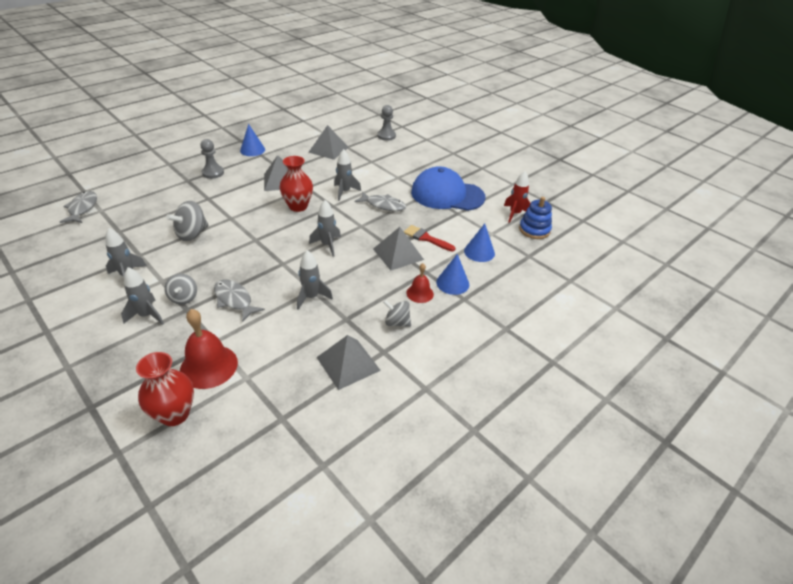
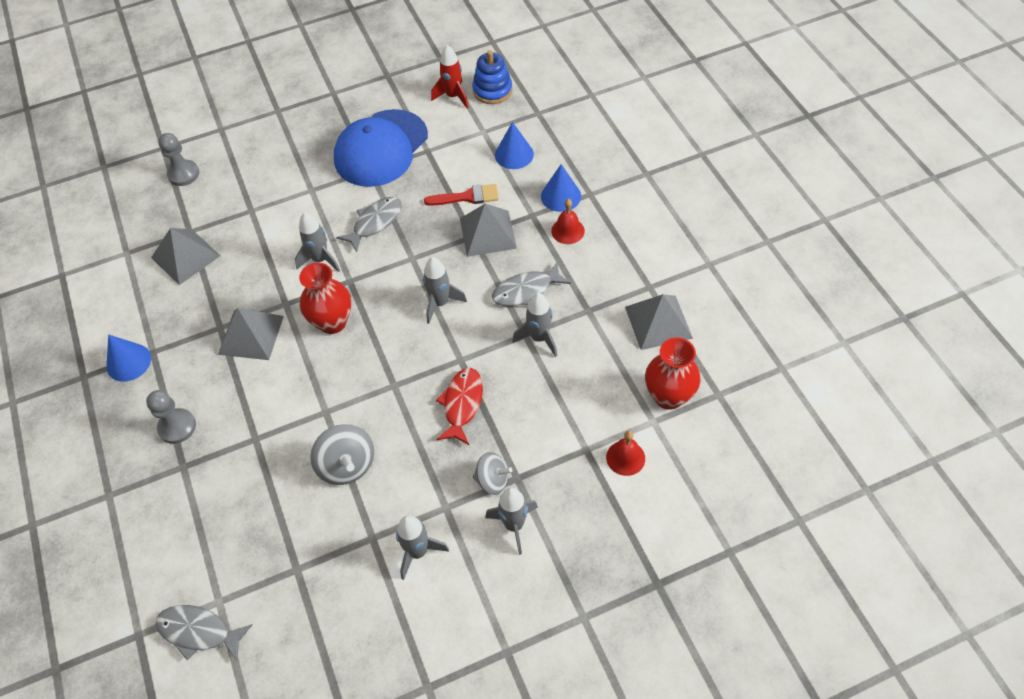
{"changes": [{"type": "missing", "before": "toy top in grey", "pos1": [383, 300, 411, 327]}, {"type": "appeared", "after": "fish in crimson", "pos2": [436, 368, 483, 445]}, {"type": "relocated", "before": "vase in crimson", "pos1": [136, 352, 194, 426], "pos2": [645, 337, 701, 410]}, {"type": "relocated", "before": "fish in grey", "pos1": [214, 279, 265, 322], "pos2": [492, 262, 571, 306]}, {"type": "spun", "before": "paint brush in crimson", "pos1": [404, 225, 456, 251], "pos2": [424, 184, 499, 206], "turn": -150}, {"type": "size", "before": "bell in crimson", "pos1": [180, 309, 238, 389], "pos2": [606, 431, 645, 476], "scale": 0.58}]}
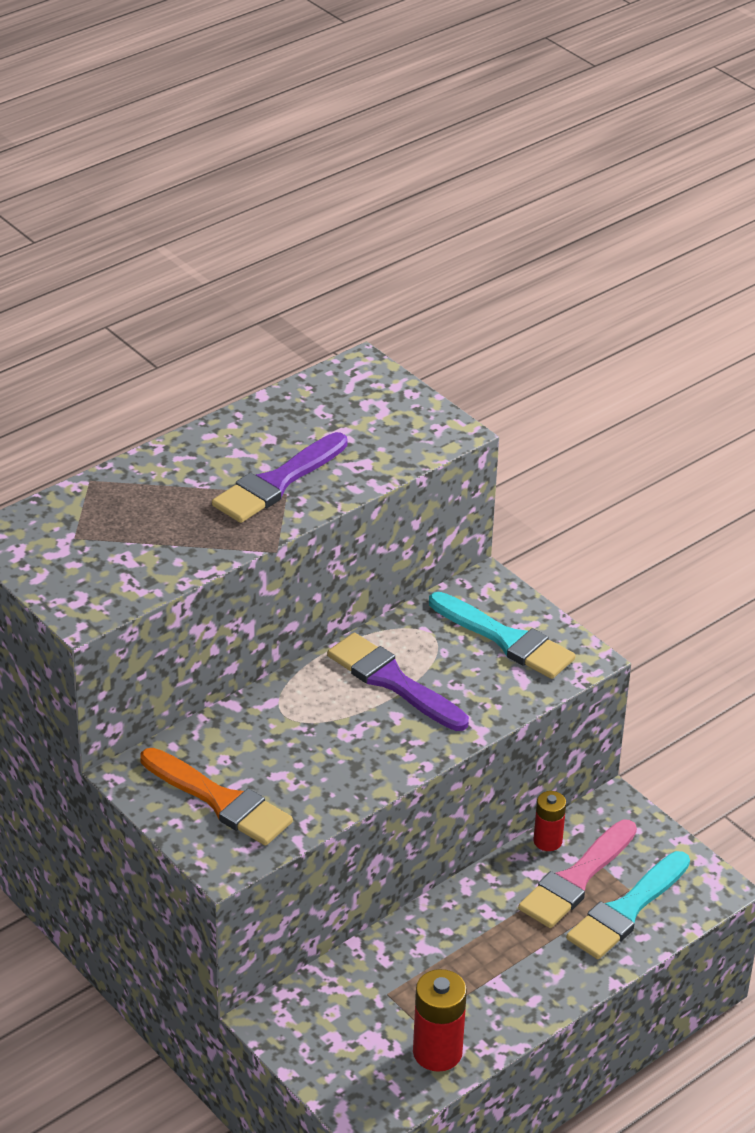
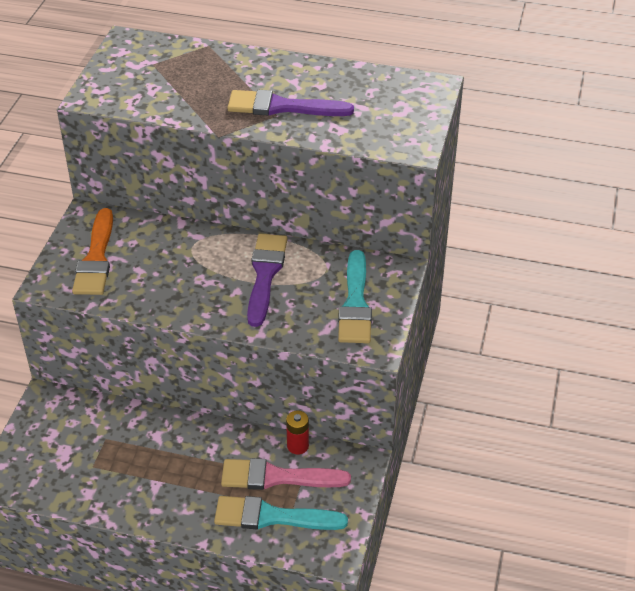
{"changes": [{"type": "missing", "before": "AA battery in crimson", "pos1": [413, 969, 467, 1072]}]}
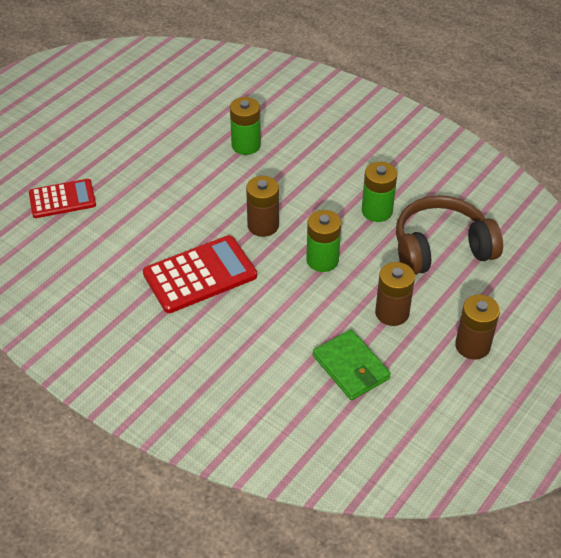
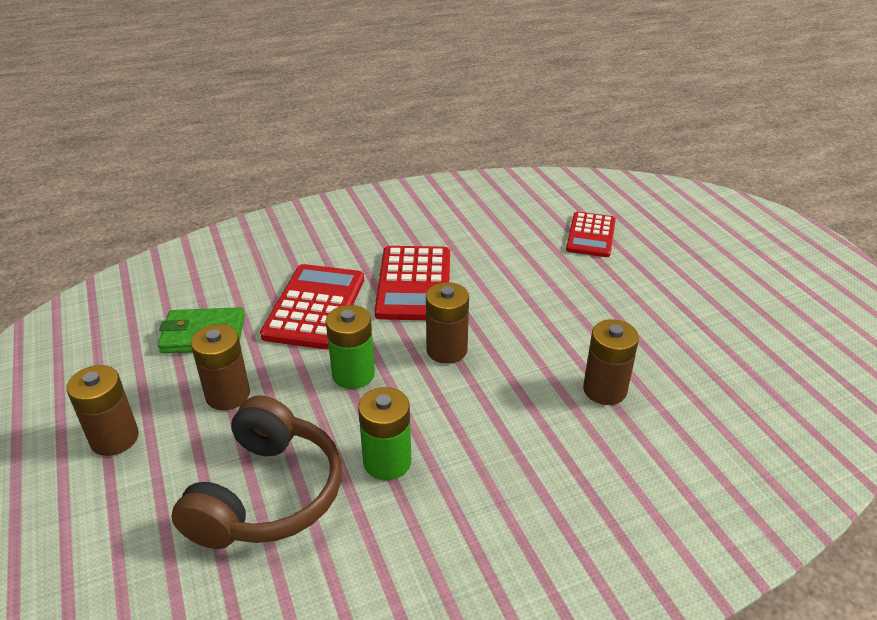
{"changes": [{"type": "appeared", "after": "pocket calculator in crimson", "pos2": [260, 264, 364, 349]}, {"type": "colour", "before": "AA battery in emerald", "after": "AA battery in russet", "pos1": [230, 97, 261, 155], "pos2": [583, 319, 639, 405]}]}
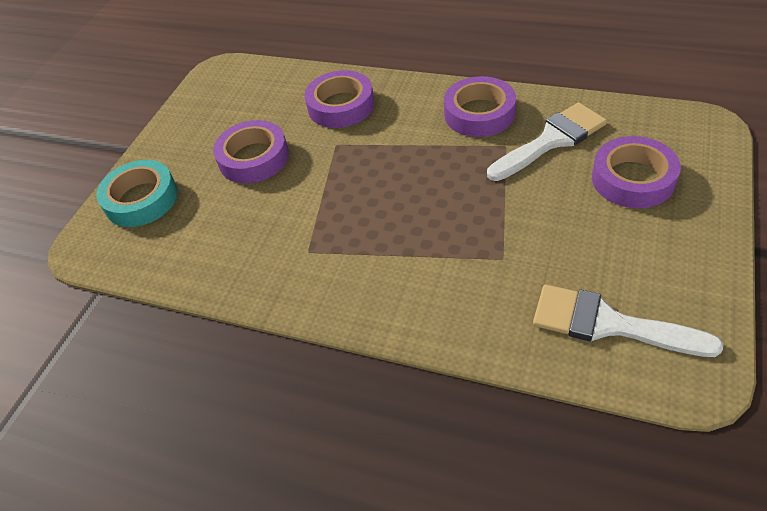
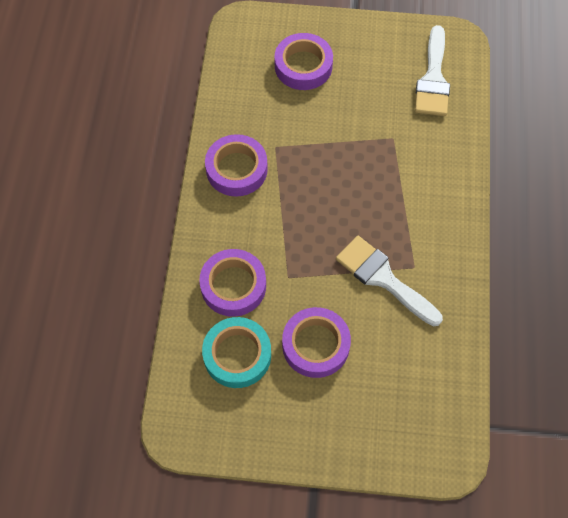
{"changes": [{"type": "relocated", "before": "sticky tape in teal", "pos1": [96, 160, 178, 227], "pos2": [202, 317, 271, 388]}, {"type": "relocated", "before": "paint brush in white", "pos1": [487, 102, 607, 181], "pos2": [336, 236, 443, 326]}]}
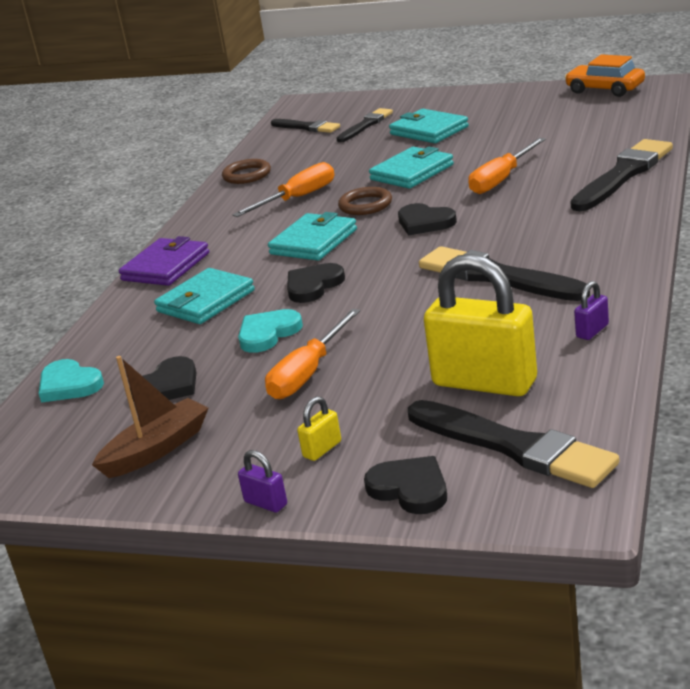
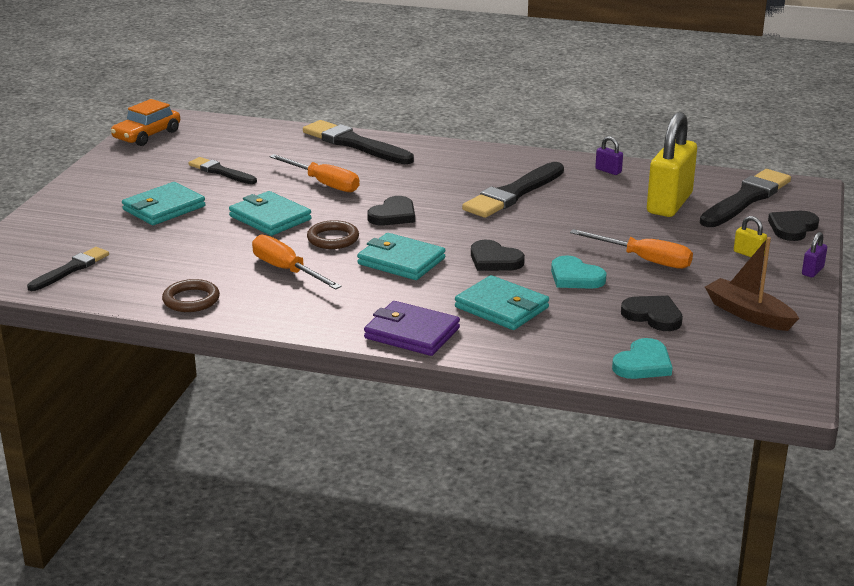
{"changes": [{"type": "relocated", "before": "paint brush in ebony", "pos1": [337, 108, 393, 142], "pos2": [188, 157, 257, 184]}]}
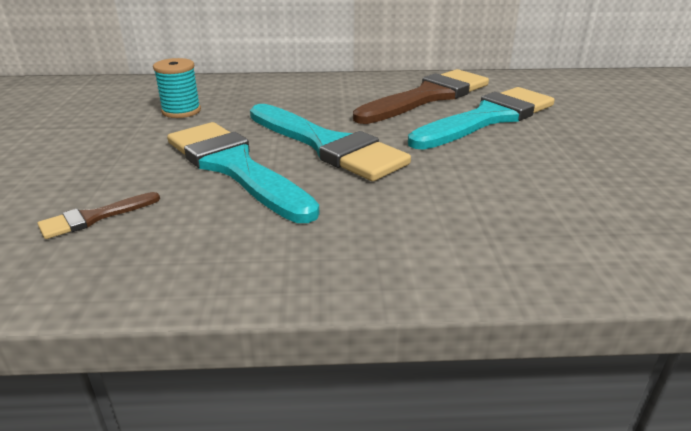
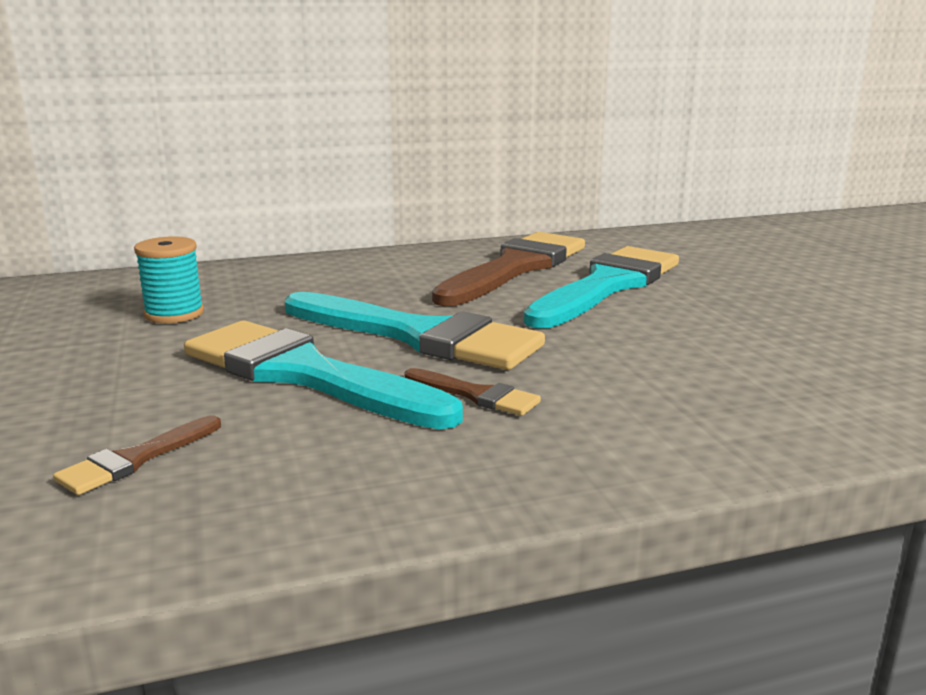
{"changes": [{"type": "appeared", "after": "paint brush in russet", "pos2": [405, 368, 541, 416]}]}
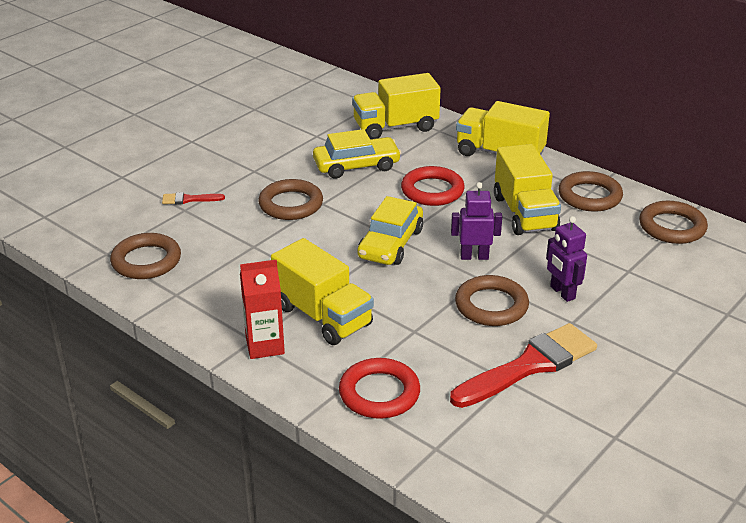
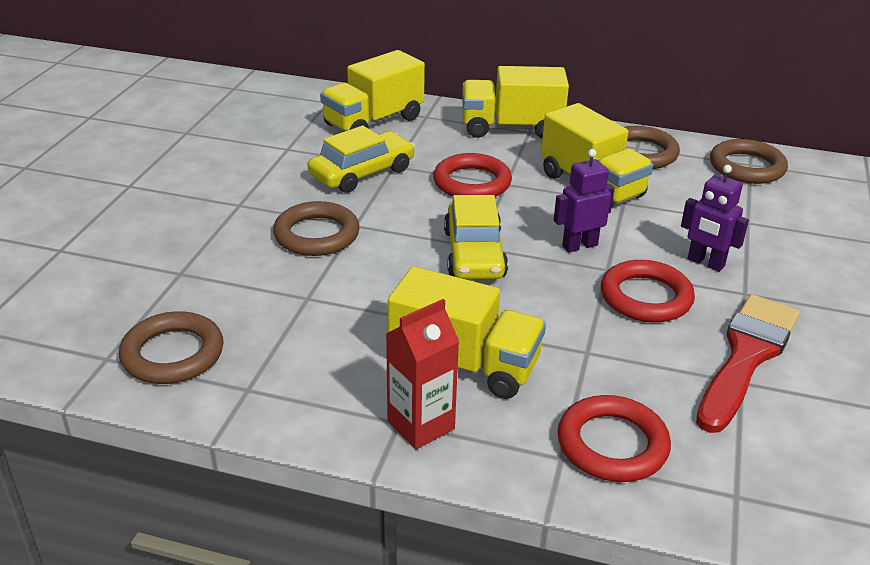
{"changes": [{"type": "missing", "before": "paint brush in crimson", "pos1": [162, 192, 225, 204]}, {"type": "colour", "before": "torus in russet", "after": "torus in crimson", "pos1": [455, 275, 529, 326], "pos2": [601, 260, 695, 323]}]}
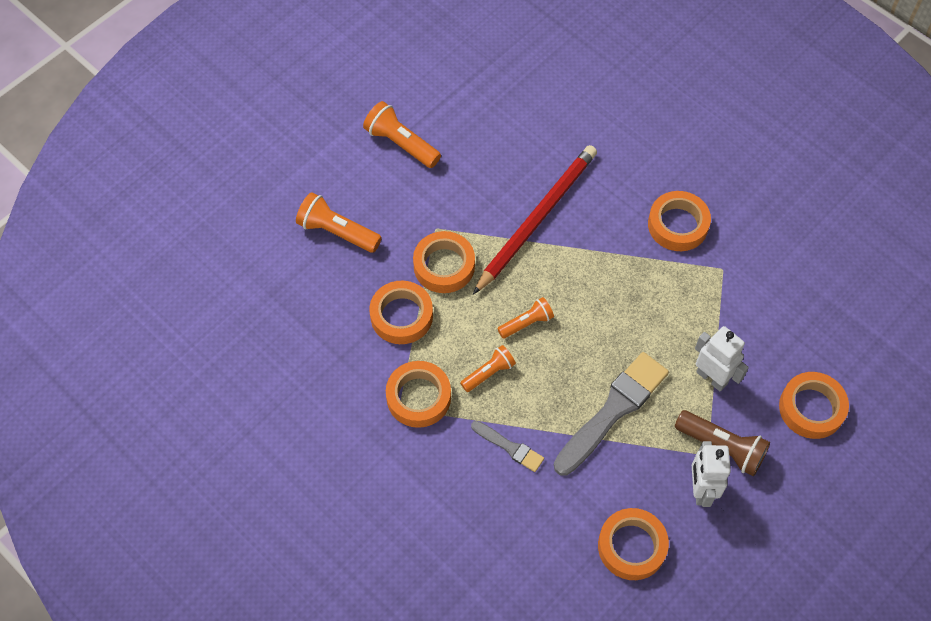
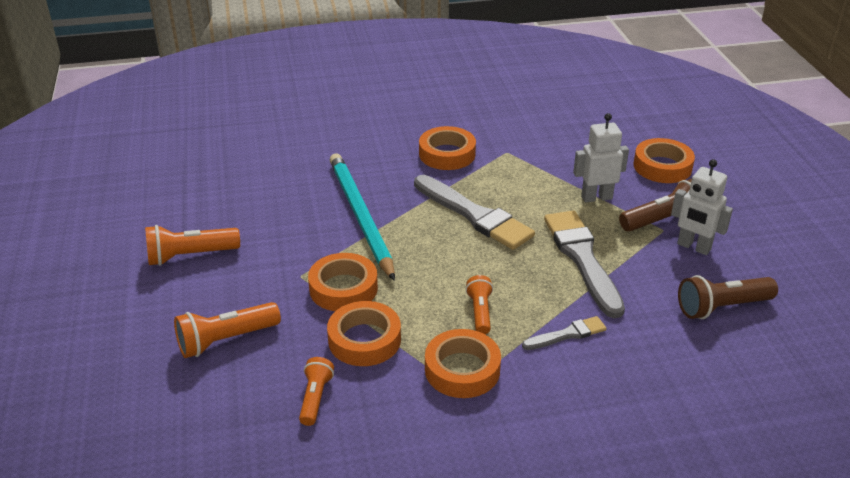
{"changes": [{"type": "appeared", "after": "paint brush in grey", "pos2": [414, 175, 535, 250]}, {"type": "relocated", "before": "torch in orange-coloured", "pos1": [497, 297, 554, 339], "pos2": [299, 357, 334, 426]}, {"type": "exchanged", "before": "sticky tape in orange-coloured", "after": "torch in russet", "pos1": [598, 508, 669, 580], "pos2": [678, 275, 778, 319]}, {"type": "colour", "before": "wooden pencil in crimson", "after": "wooden pencil in teal", "pos1": [473, 145, 597, 295], "pos2": [330, 153, 395, 281]}]}
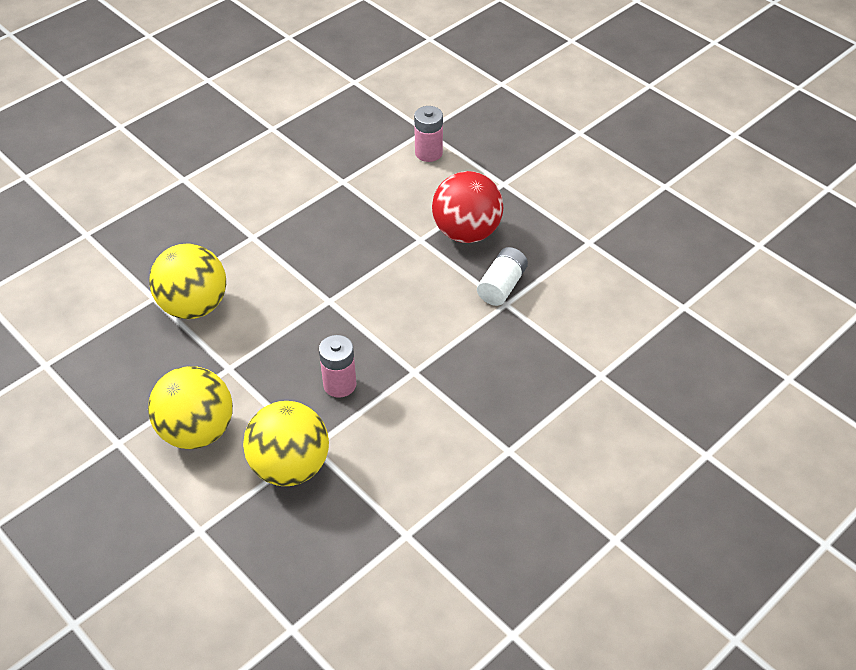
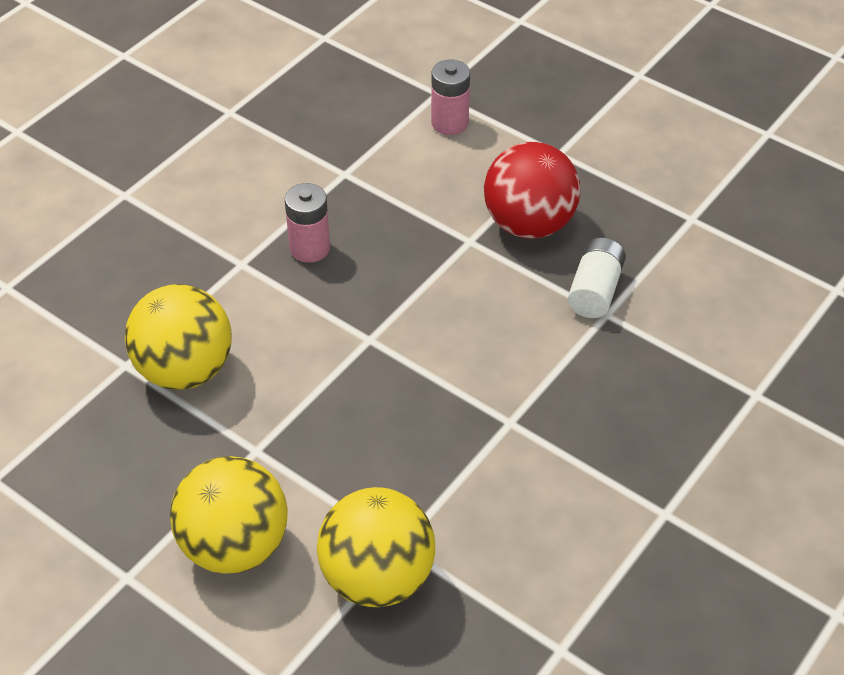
{"changes": [{"type": "relocated", "before": "AA battery in rose-pink", "pos1": [319, 335, 357, 398], "pos2": [285, 183, 330, 263]}]}
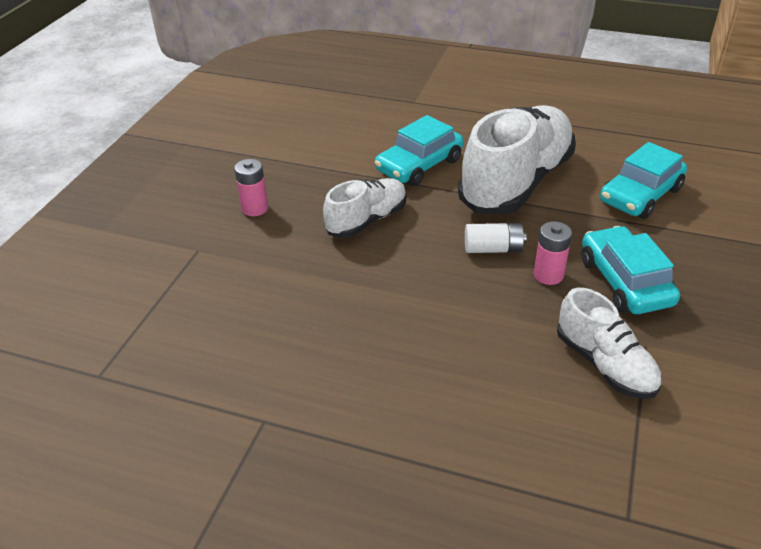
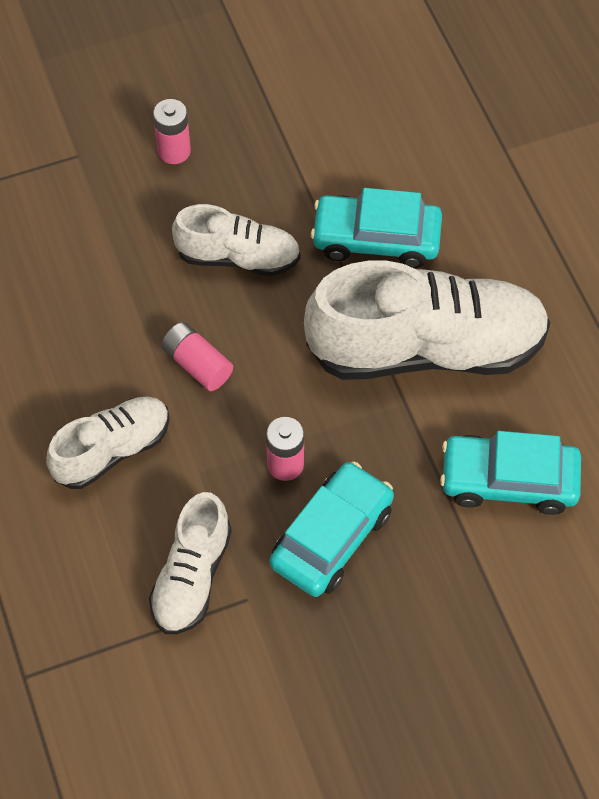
{"changes": [{"type": "missing", "before": "AA battery in white", "pos1": [465, 223, 527, 253]}, {"type": "appeared", "after": "lace-up shoe in white", "pos2": [46, 396, 170, 489]}, {"type": "appeared", "after": "AA battery in rose-pink", "pos2": [161, 322, 233, 391]}]}
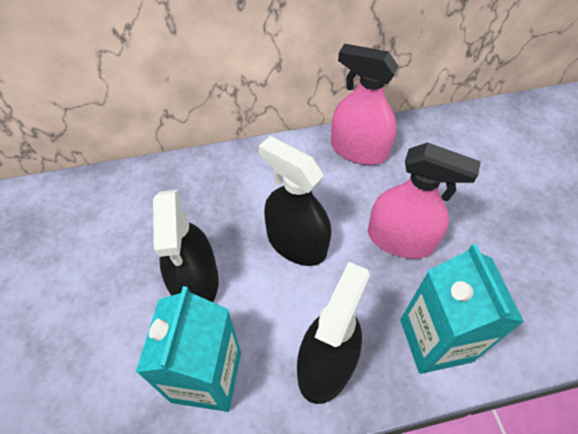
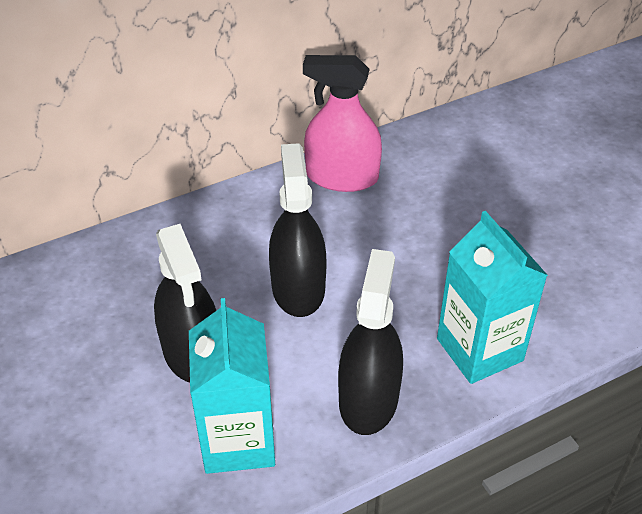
{"changes": [{"type": "missing", "before": "spray bottle in rose-pink", "pos1": [368, 142, 481, 259]}, {"type": "spun", "before": "spray bottle in ebony", "pos1": [259, 136, 331, 266], "pos2": [269, 143, 326, 317], "turn": 60}]}
